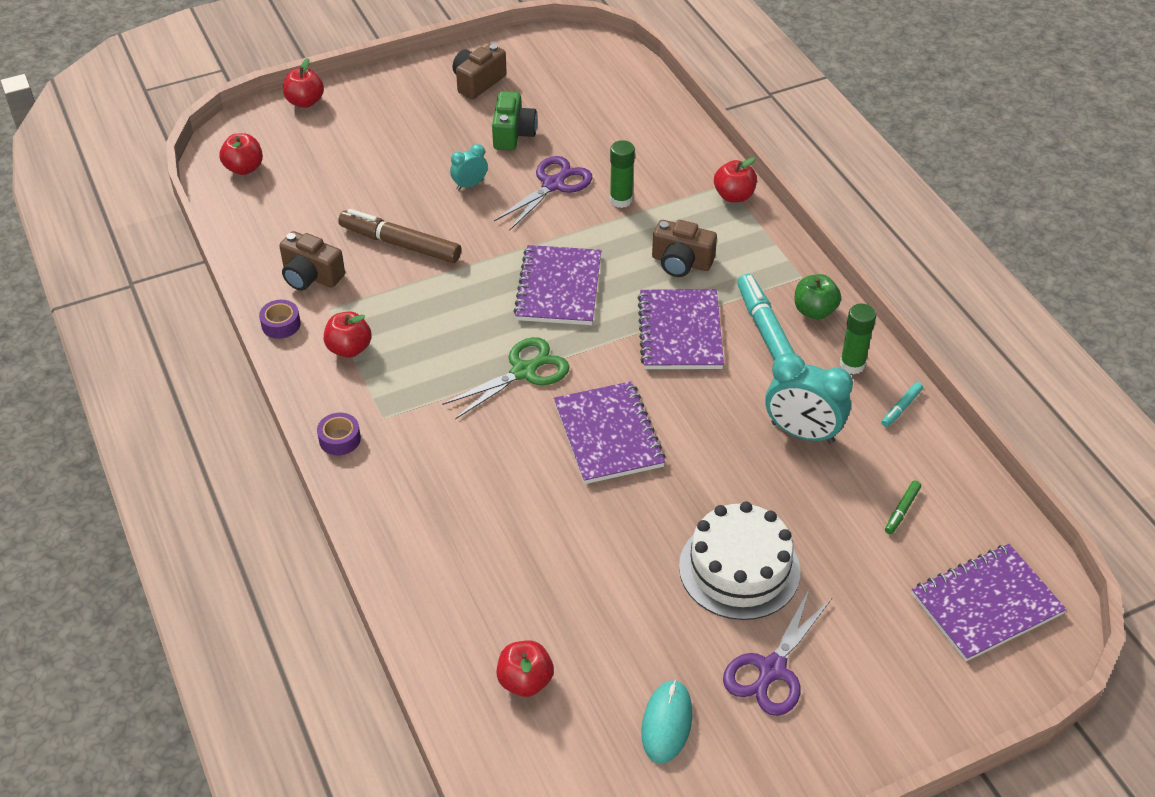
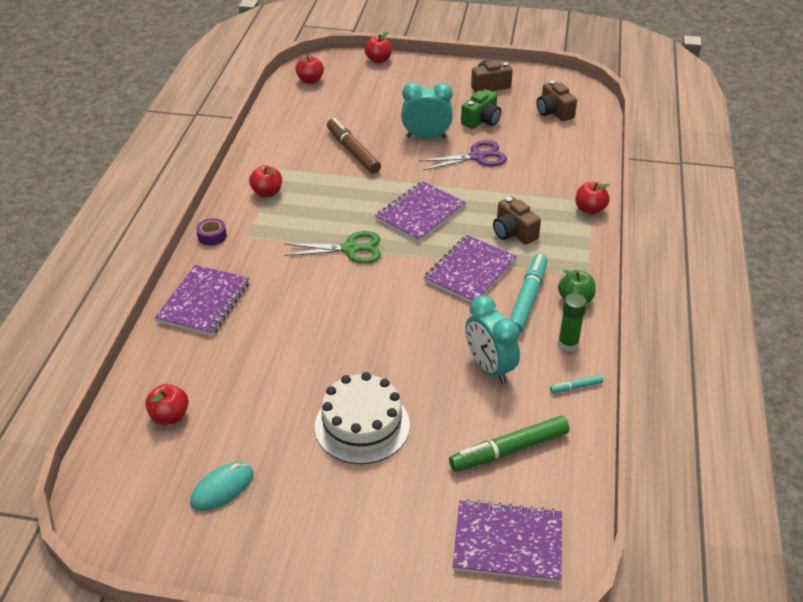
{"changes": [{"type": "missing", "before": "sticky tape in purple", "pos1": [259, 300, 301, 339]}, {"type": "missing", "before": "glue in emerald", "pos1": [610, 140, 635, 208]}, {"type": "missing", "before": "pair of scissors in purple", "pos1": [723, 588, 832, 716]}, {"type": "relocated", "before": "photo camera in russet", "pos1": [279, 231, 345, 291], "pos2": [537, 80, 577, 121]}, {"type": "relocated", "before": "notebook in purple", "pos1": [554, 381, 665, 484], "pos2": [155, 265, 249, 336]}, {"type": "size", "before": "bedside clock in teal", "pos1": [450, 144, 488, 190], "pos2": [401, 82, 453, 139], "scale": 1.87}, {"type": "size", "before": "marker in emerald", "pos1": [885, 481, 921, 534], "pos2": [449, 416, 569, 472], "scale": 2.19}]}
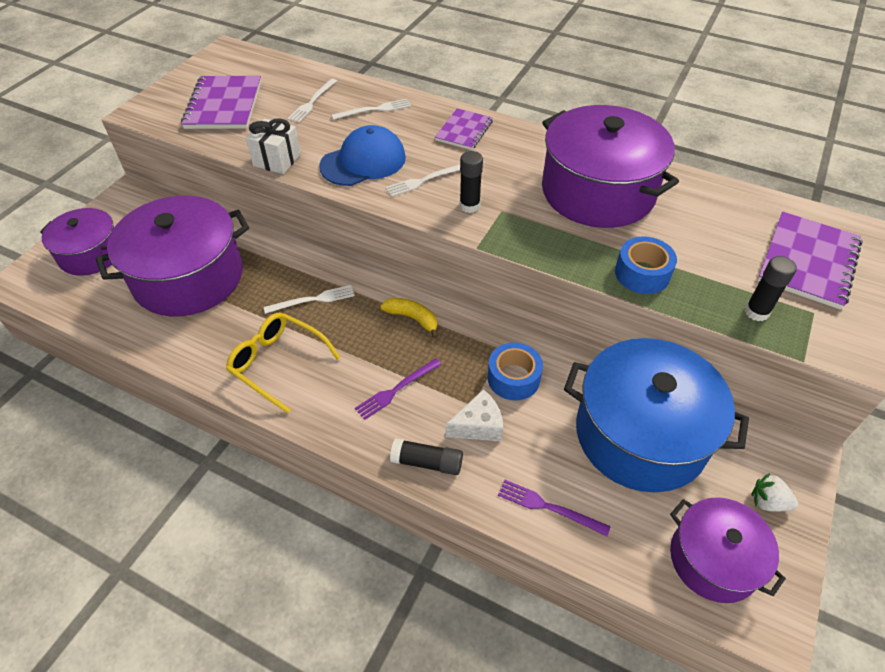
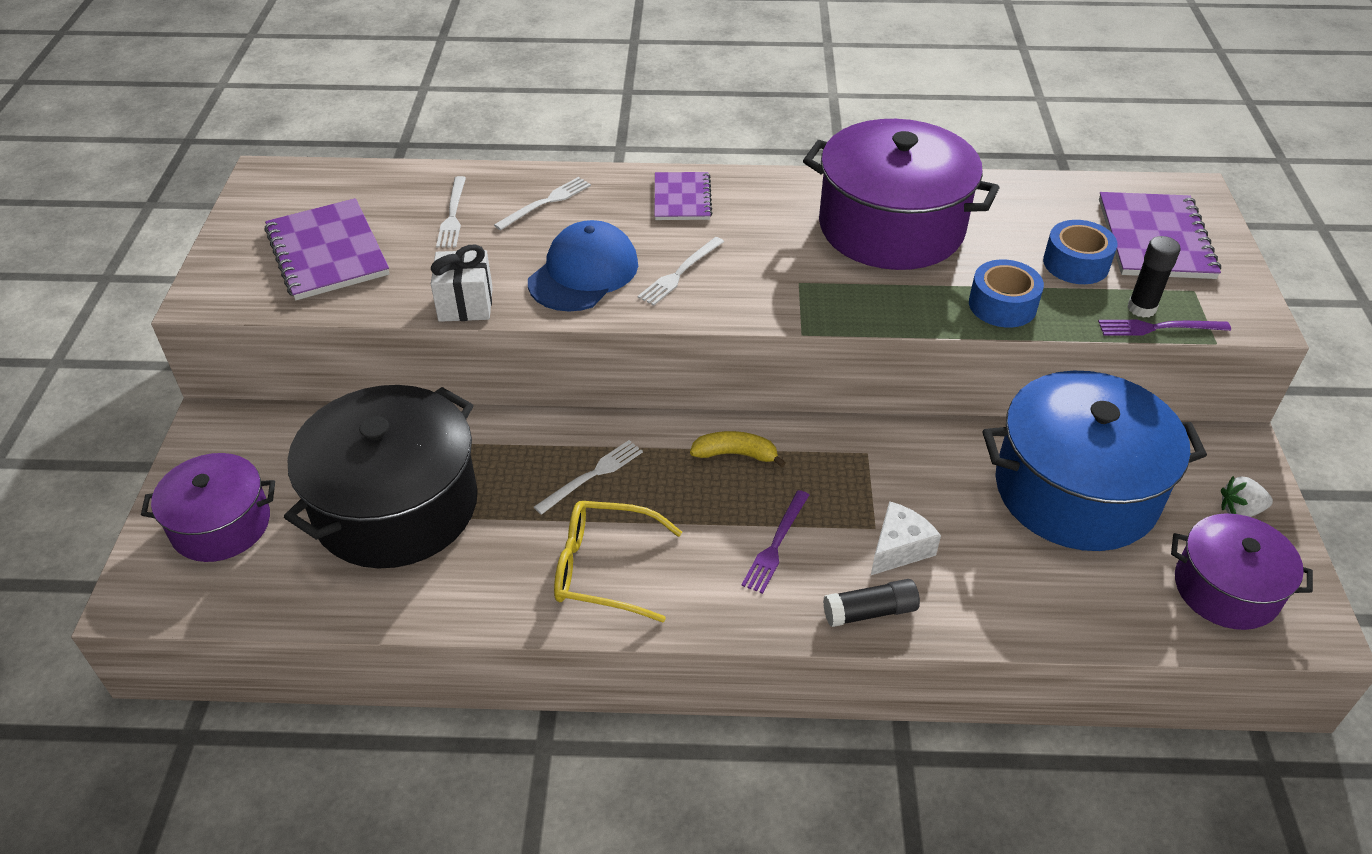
{"changes": [{"type": "missing", "before": "glue in ebony", "pos1": [460, 151, 483, 213]}, {"type": "relocated", "before": "sticky tape in blue", "pos1": [488, 343, 543, 401], "pos2": [1043, 220, 1117, 284]}, {"type": "relocated", "before": "dinner fork in purple", "pos1": [498, 480, 611, 536], "pos2": [1098, 320, 1231, 336]}, {"type": "colour", "before": "pot in purple", "after": "pot in ebony", "pos1": [96, 196, 249, 317], "pos2": [284, 385, 478, 568]}]}
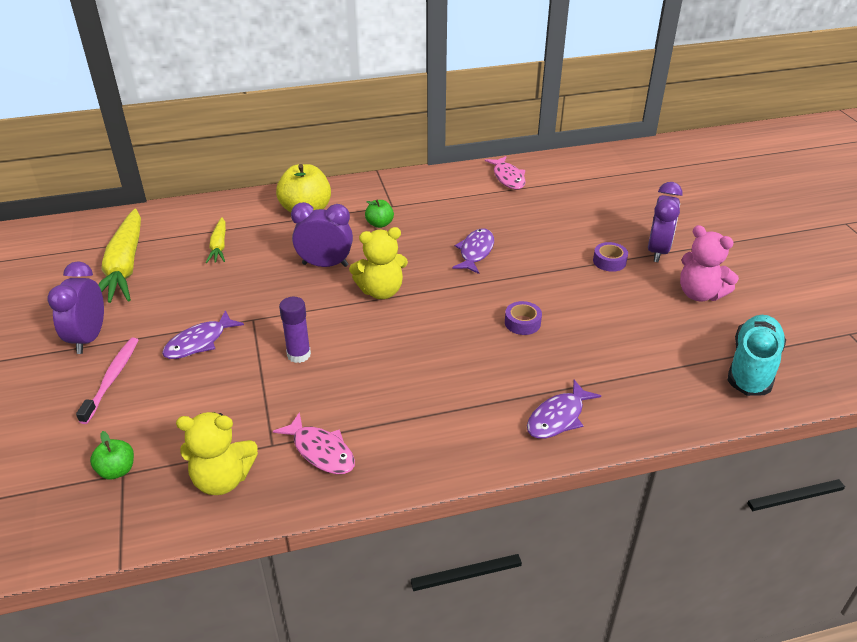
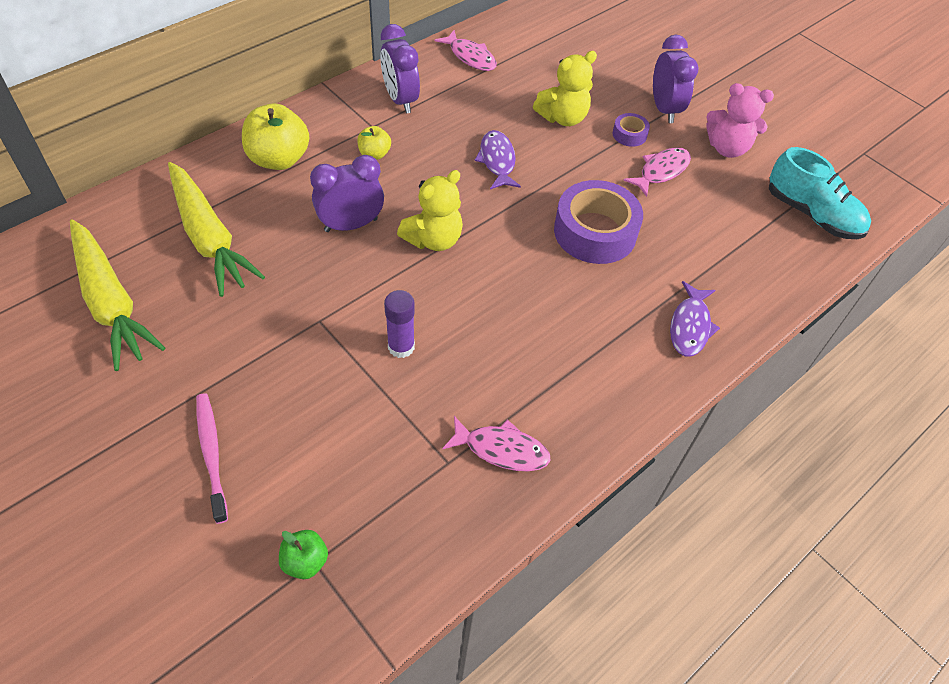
{"changes": [{"type": "missing", "before": "fish in purple", "pos1": [162, 310, 244, 359]}, {"type": "appeared", "after": "fish in rose-pink", "pos2": [623, 147, 691, 197]}, {"type": "relocated", "before": "bedside clock in purple", "pos1": [48, 261, 104, 354], "pos2": [380, 24, 420, 114]}, {"type": "relocated", "before": "teddy in bright yellow", "pos1": [176, 412, 258, 495], "pos2": [533, 51, 597, 126]}, {"type": "colour", "before": "apple fruit in emerald", "after": "apple fruit in bright yellow", "pos1": [365, 199, 394, 228], "pos2": [357, 126, 391, 160]}, {"type": "spun", "before": "lace-up shoe in teal", "pos1": [727, 315, 786, 396], "pos2": [769, 147, 871, 239], "turn": 135}, {"type": "size", "before": "carrot in bright yellow", "pos1": [206, 217, 226, 263], "pos2": [168, 162, 265, 297], "scale": 1.96}, {"type": "size", "before": "sticky tape in purple", "pos1": [505, 301, 542, 335], "pos2": [554, 180, 643, 264], "scale": 2.16}]}
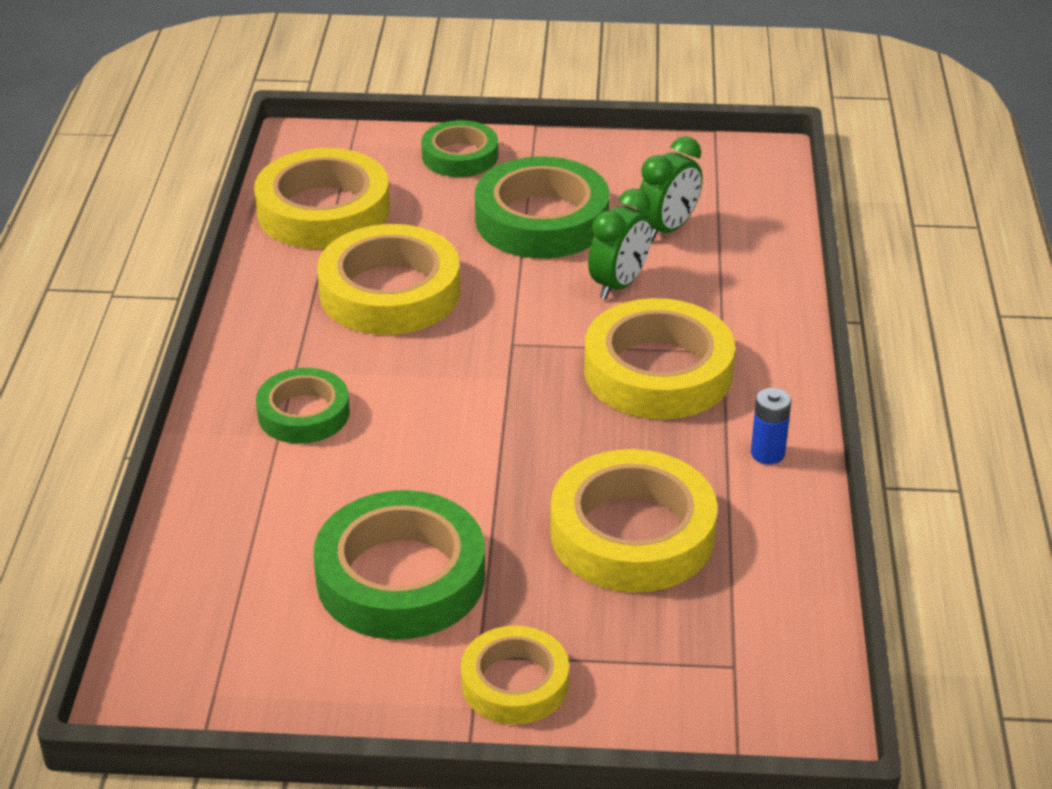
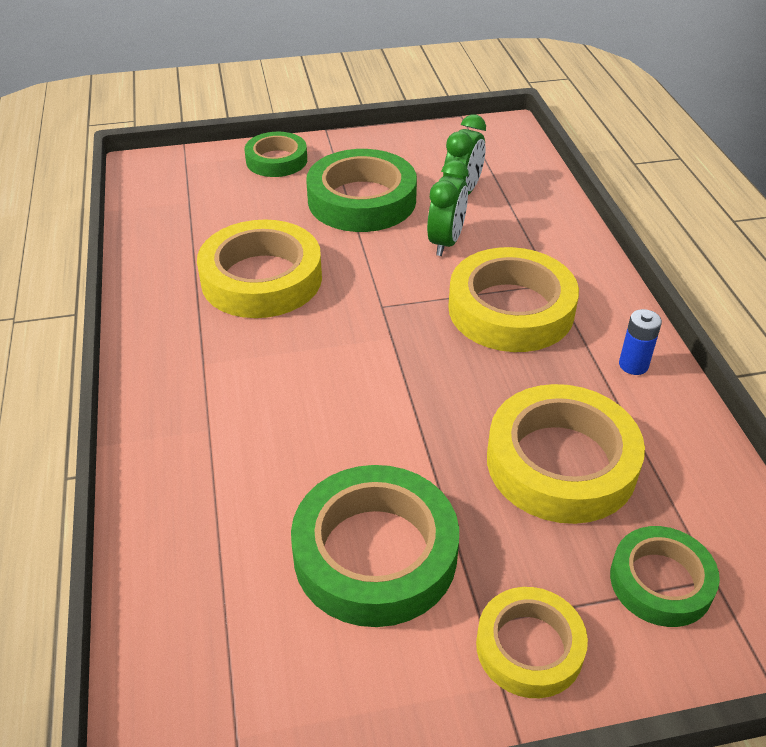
{"changes": [{"type": "missing", "before": "sticky tape in bright yellow", "pos1": [254, 148, 390, 249]}, {"type": "relocated", "before": "sticky tape in emerald", "pos1": [256, 368, 350, 444], "pos2": [610, 526, 720, 627]}]}
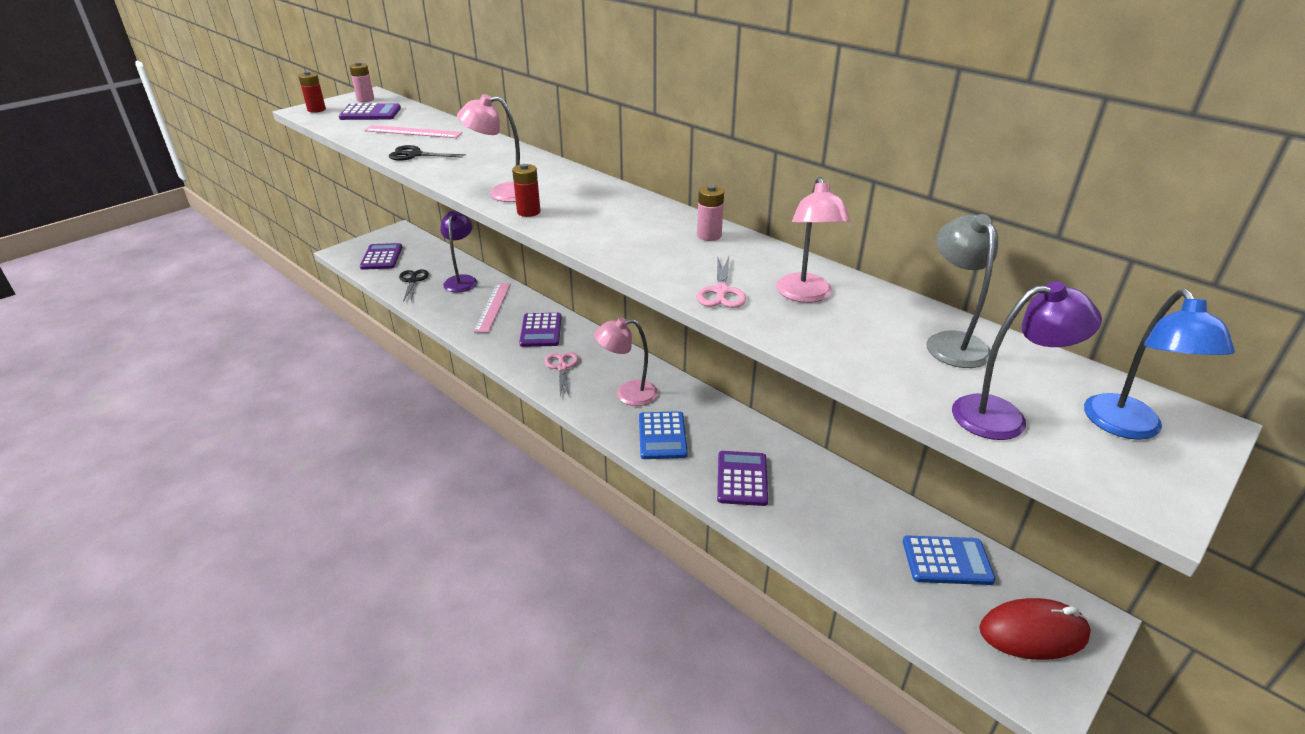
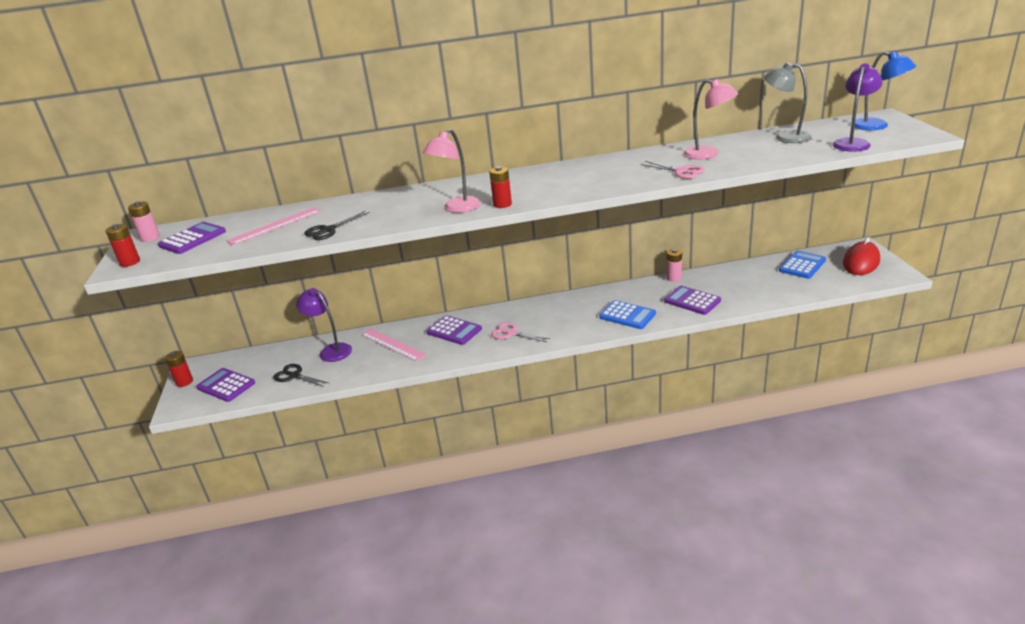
{"changes": [{"type": "missing", "before": "desk lamp in rose-pink", "pos1": [594, 317, 658, 406]}, {"type": "appeared", "after": "AA battery in crimson", "pos2": [165, 351, 193, 387]}, {"type": "relocated", "before": "AA battery in rose-pink", "pos1": [697, 185, 724, 241], "pos2": [666, 249, 682, 282]}]}
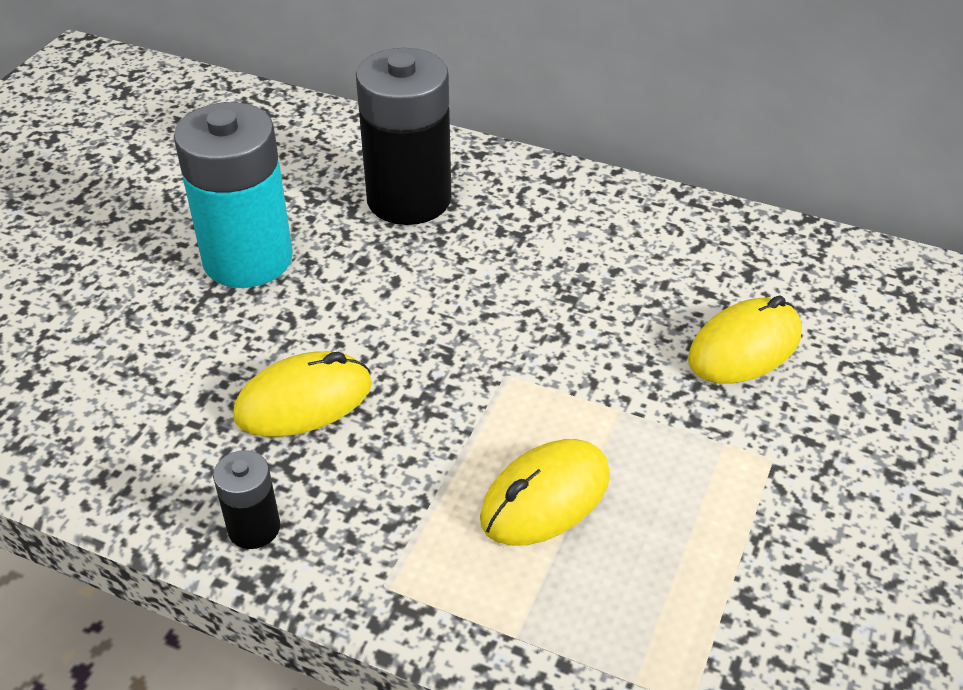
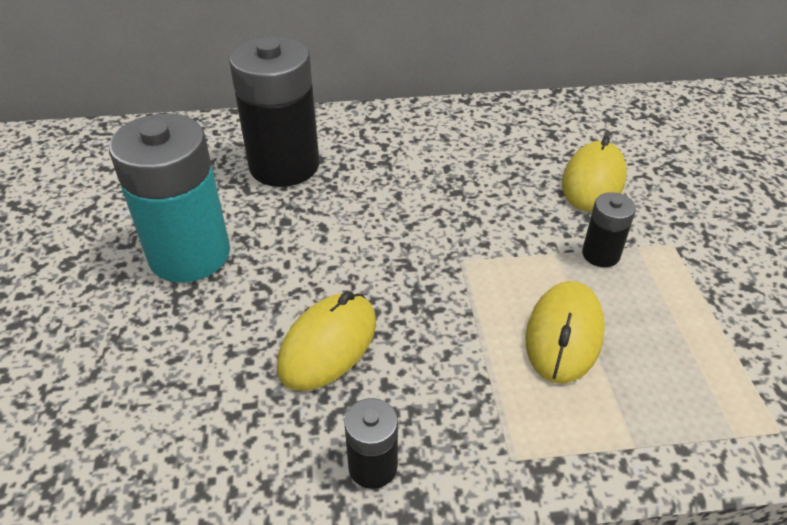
{"changes": [{"type": "appeared", "after": "AA battery in ebony", "pos2": [582, 192, 636, 267]}]}
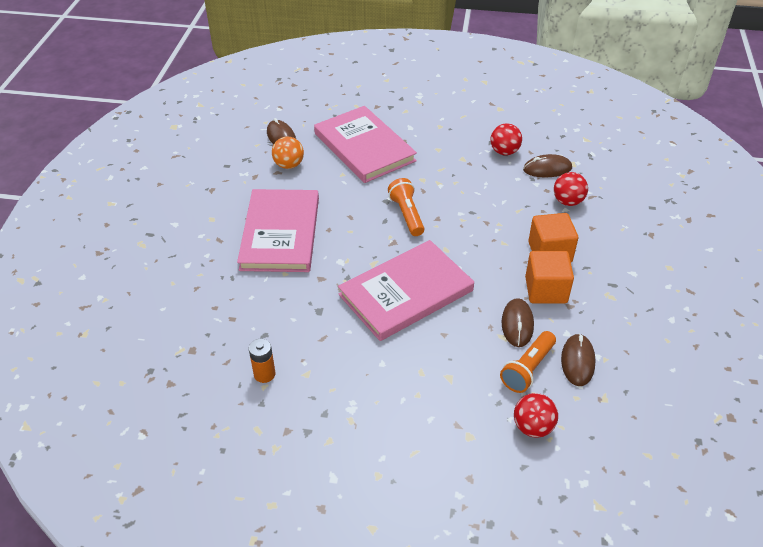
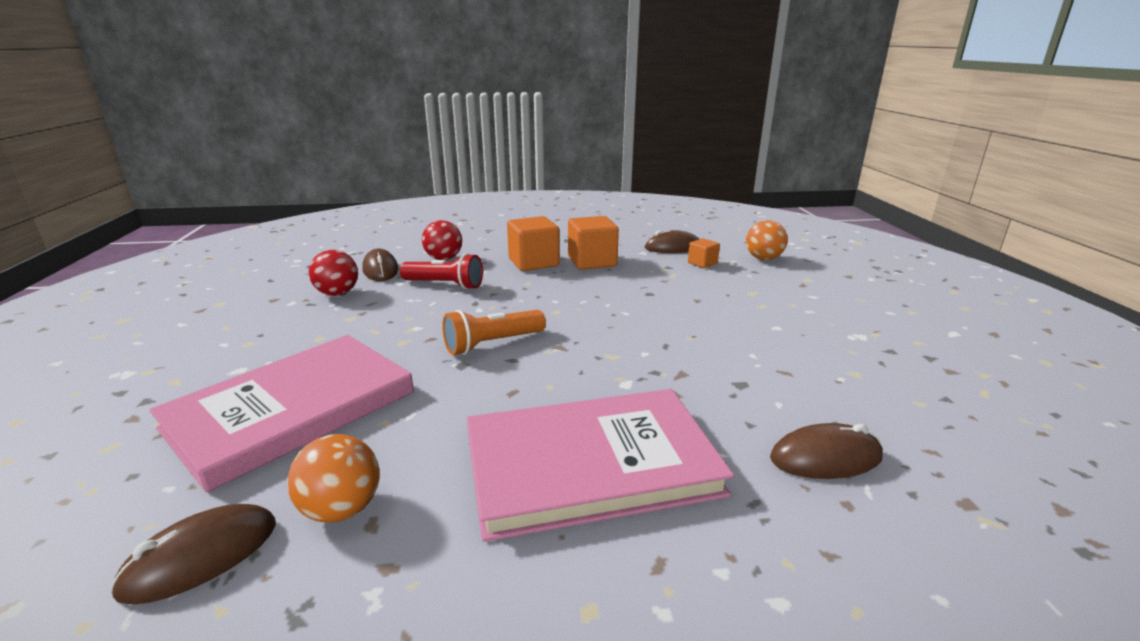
{"changes": [{"type": "missing", "before": "AA battery in orange-coloured", "pos1": [249, 339, 276, 383]}, {"type": "missing", "before": "hardback in rose-pink", "pos1": [338, 240, 474, 341]}, {"type": "appeared", "after": "torch in crimson", "pos2": [400, 253, 483, 290]}, {"type": "relocated", "before": "computer mouse in russet", "pos1": [501, 298, 534, 347], "pos2": [770, 423, 883, 479]}, {"type": "exchanged", "before": "torch in orange-coloured", "after": "block in orange-coloured", "pos1": [500, 331, 556, 393], "pos2": [688, 238, 720, 268]}, {"type": "colour", "before": "ball in crimson", "after": "ball in orange-coloured", "pos1": [514, 393, 558, 438], "pos2": [746, 220, 788, 260]}]}
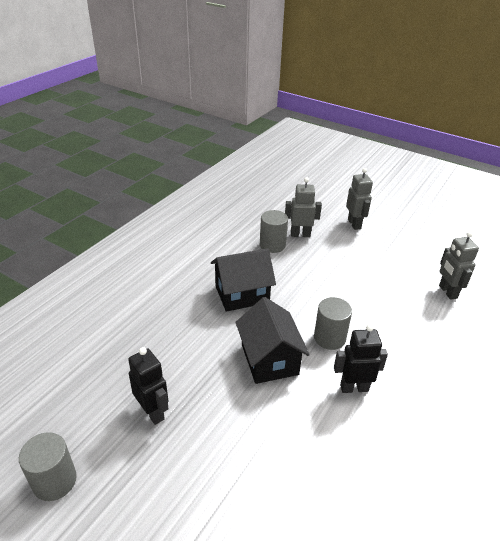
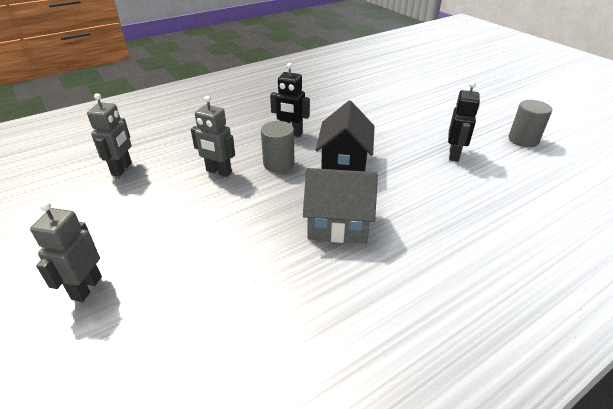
{"changes": [{"type": "missing", "before": "cylinder shape in grey", "pos1": [260, 210, 288, 253]}, {"type": "relocated", "before": "robot figure in grey", "pos1": [285, 177, 322, 237], "pos2": [191, 96, 235, 177]}, {"type": "colour", "before": "toy house in ebony", "after": "toy house in grey", "pos1": [211, 248, 276, 312], "pos2": [303, 168, 378, 244]}, {"type": "spun", "before": "robot figure in ebony", "pos1": [128, 347, 169, 425], "pos2": [448, 81, 480, 162], "turn": -150}]}
